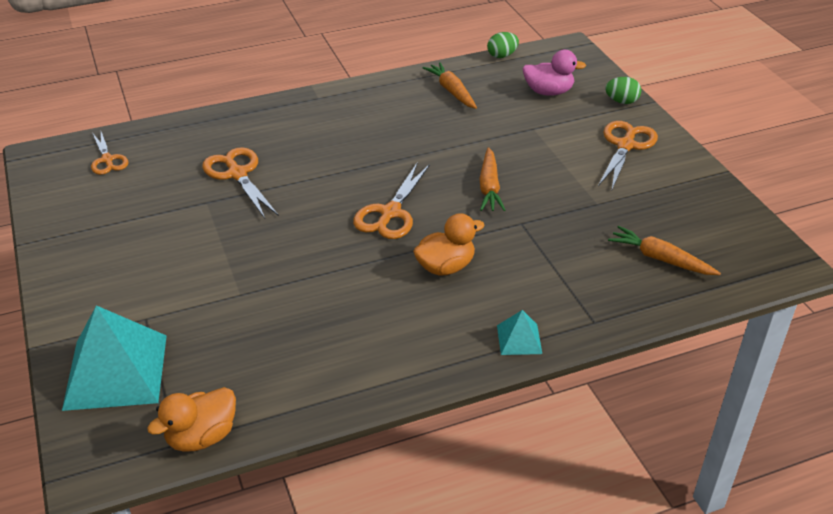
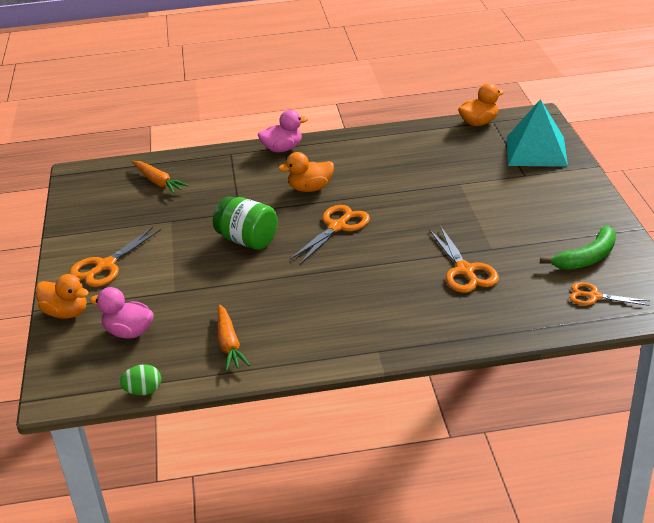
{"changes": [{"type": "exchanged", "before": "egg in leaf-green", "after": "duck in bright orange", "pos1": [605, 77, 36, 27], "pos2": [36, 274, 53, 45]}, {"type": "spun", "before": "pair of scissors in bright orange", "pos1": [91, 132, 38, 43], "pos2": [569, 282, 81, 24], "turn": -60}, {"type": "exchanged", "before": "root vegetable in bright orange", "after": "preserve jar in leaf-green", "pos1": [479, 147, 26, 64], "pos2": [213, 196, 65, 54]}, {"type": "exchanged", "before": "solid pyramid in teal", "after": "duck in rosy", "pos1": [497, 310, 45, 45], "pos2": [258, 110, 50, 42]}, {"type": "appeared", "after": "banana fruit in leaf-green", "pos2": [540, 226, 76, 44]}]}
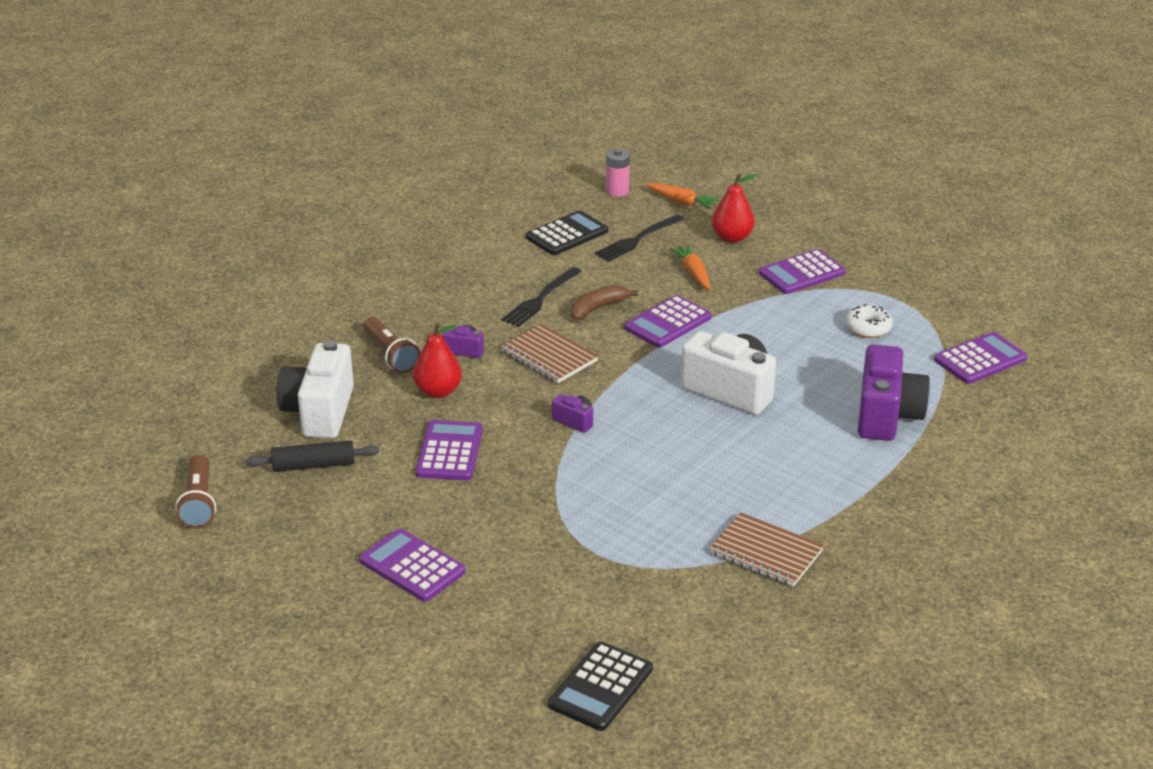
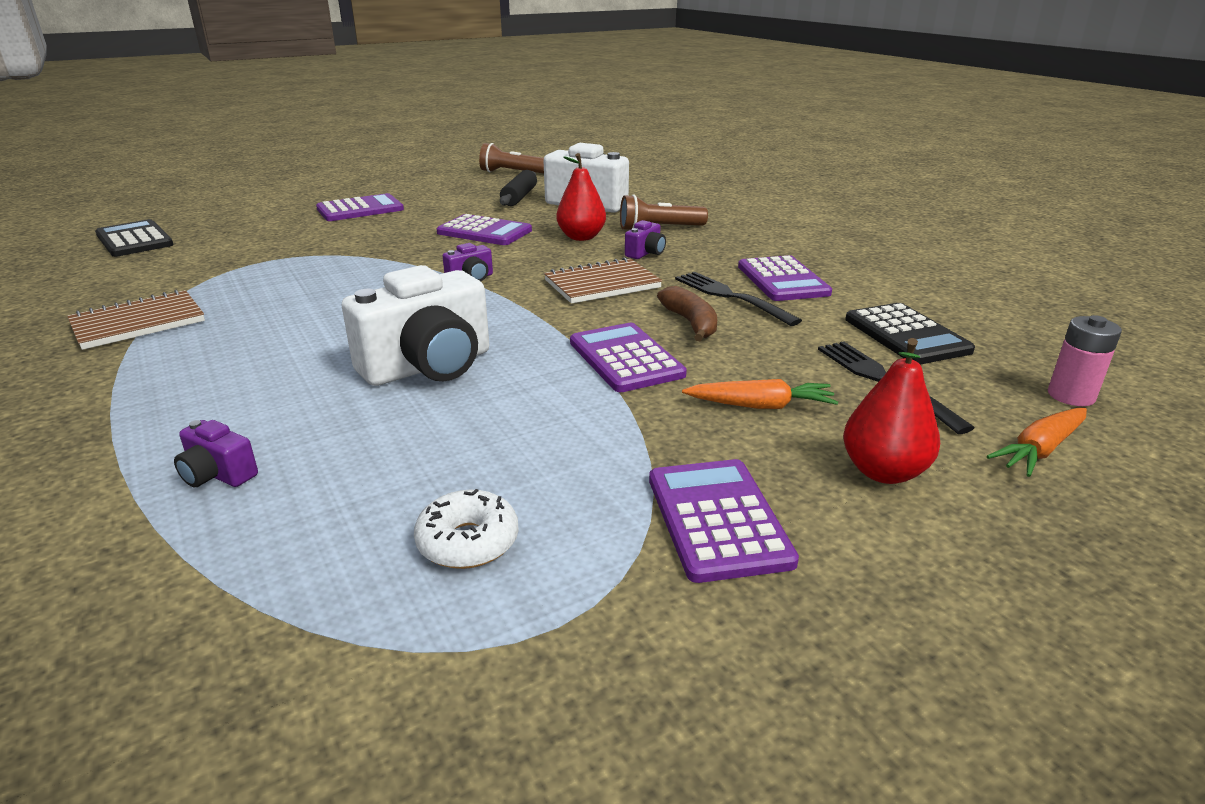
{"changes": [{"type": "relocated", "before": "calculator in purple", "pos1": [934, 332, 94, 52], "pos2": [738, 255, 94, 46]}, {"type": "size", "before": "camera in purple", "pos1": [858, 344, 72, 97], "pos2": [174, 420, 84, 67], "scale": 0.45}]}
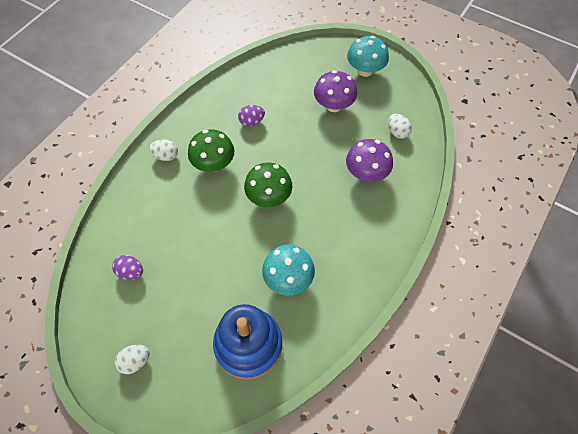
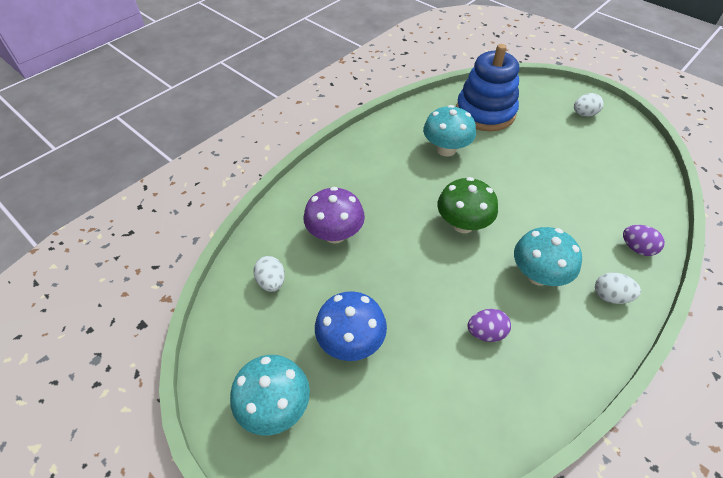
{"changes": [{"type": "colour", "before": "toadstool in purple", "after": "toadstool in royal blue", "pos1": [314, 70, 43, 42], "pos2": [315, 291, 72, 70]}, {"type": "colour", "before": "toadstool in leaf-green", "after": "toadstool in teal", "pos1": [188, 129, 46, 43], "pos2": [514, 227, 68, 59]}, {"type": "relocated", "before": "egg in purple", "pos1": [112, 255, 31, 25], "pos2": [623, 225, 42, 31]}]}
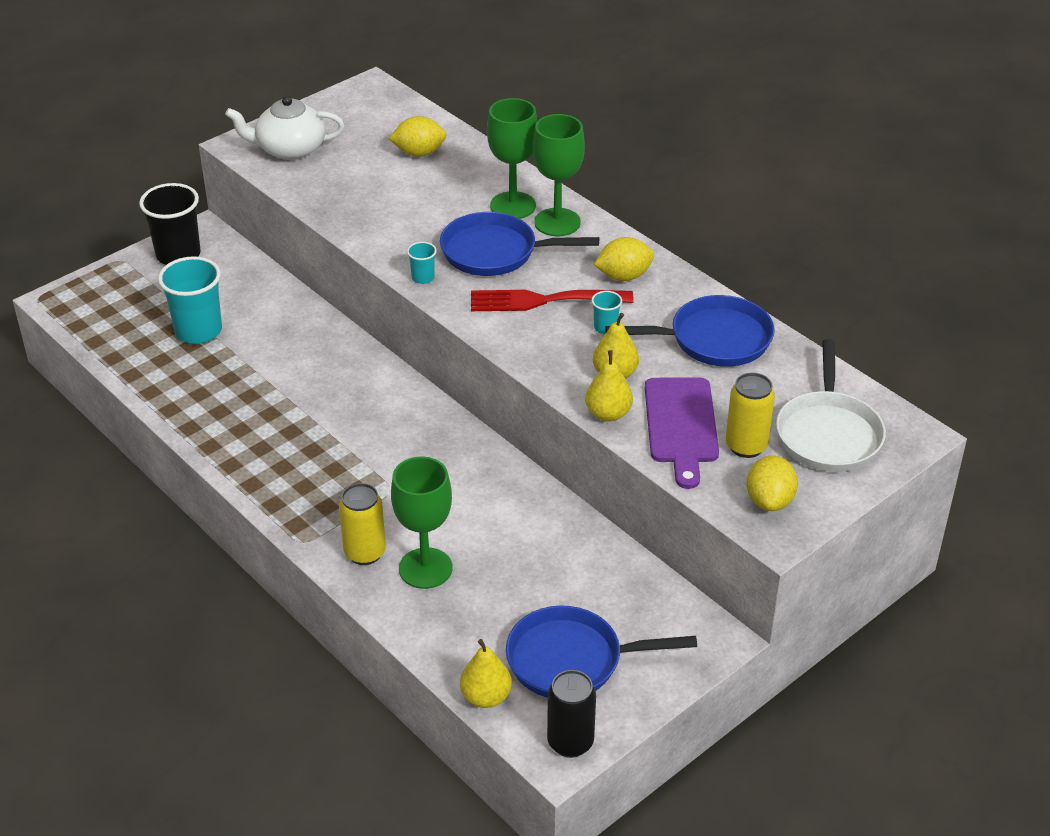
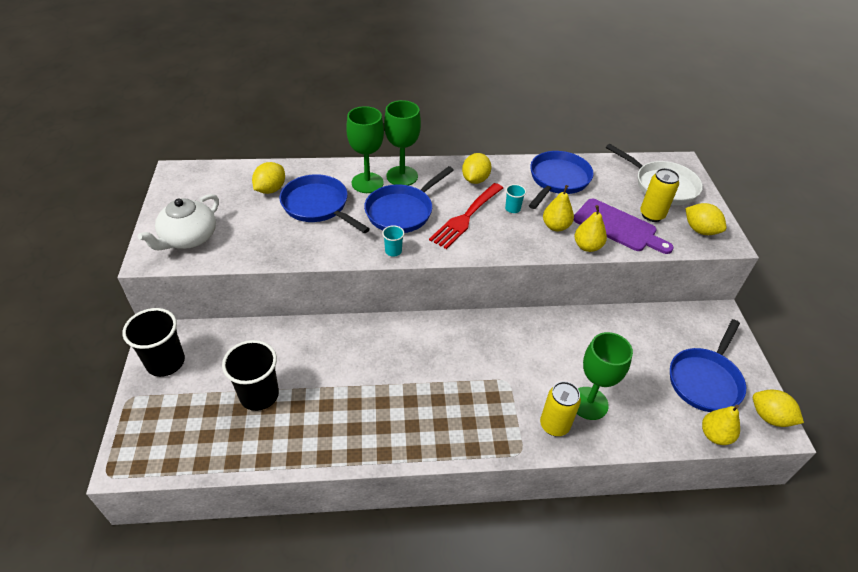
{"changes": [{"type": "colour", "before": "tumbler in teal", "after": "tumbler in ebony", "pos1": [158, 256, 64, 88], "pos2": [222, 340, 57, 71]}, {"type": "exchanged", "before": "can in ebony", "after": "citrus fruit in bright yellow", "pos1": [547, 670, 49, 88], "pos2": [753, 389, 51, 38]}, {"type": "appeared", "after": "pan in royal blue", "pos2": [280, 174, 90, 59]}]}
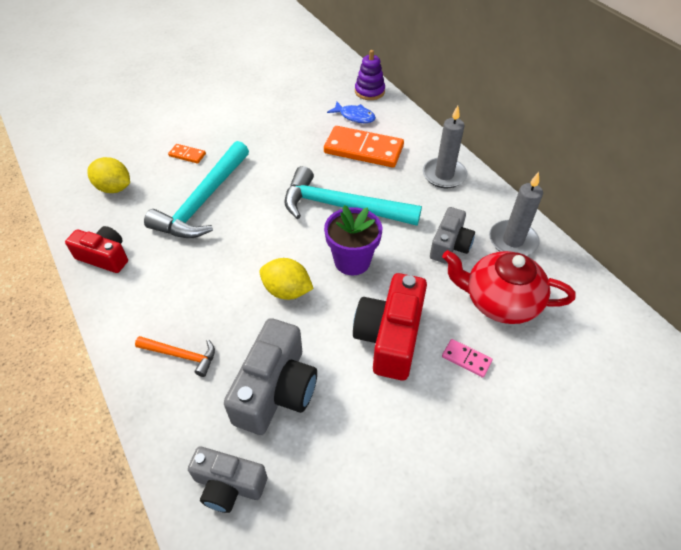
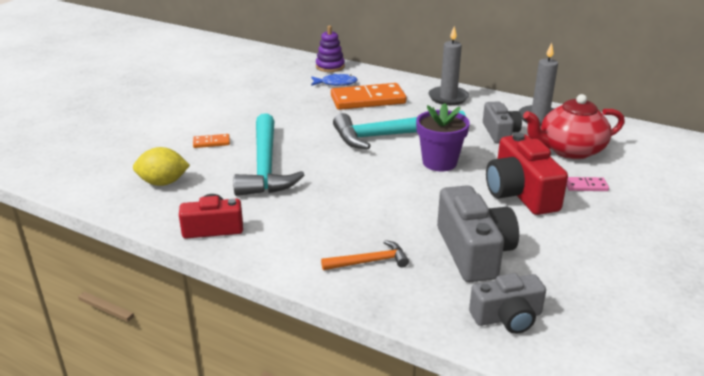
{"changes": [{"type": "missing", "before": "citrus fruit in bright yellow", "pos1": [259, 258, 55, 42]}]}
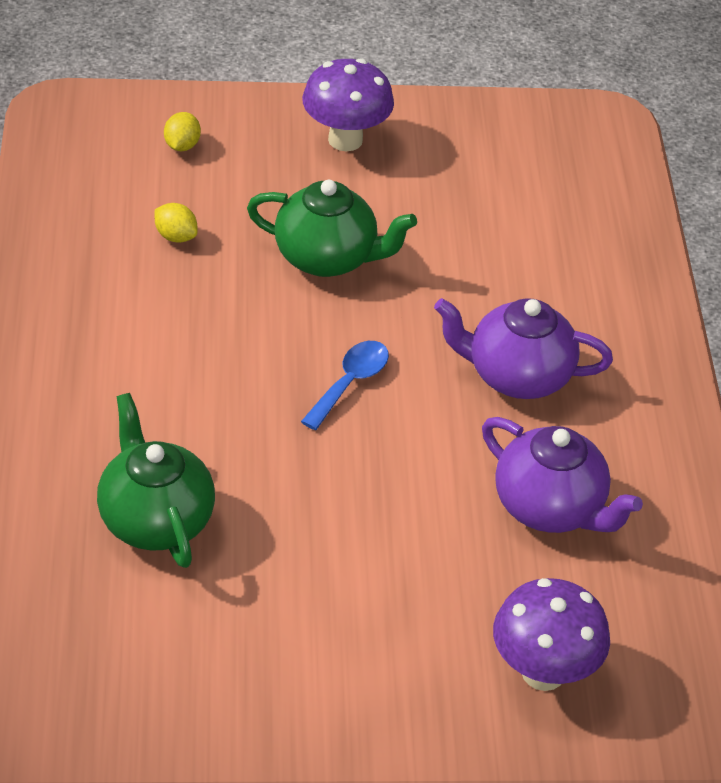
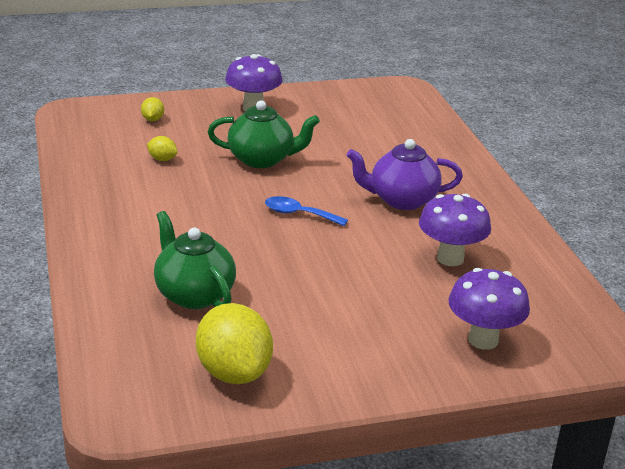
{"changes": [{"type": "spun", "before": "teaspoon in royal blue", "pos1": [301, 341, 88, 89], "pos2": [265, 196, 83, 30], "turn": -90}, {"type": "exchanged", "before": "teapot in purple", "after": "toadstool in purple", "pos1": [482, 417, 161, 116], "pos2": [419, 194, 72, 72]}, {"type": "appeared", "after": "citrus fruit in bright yellow", "pos2": [196, 303, 77, 81]}]}
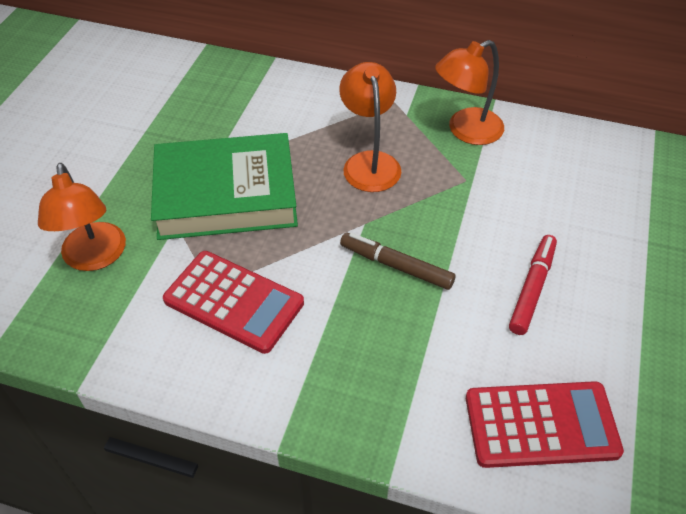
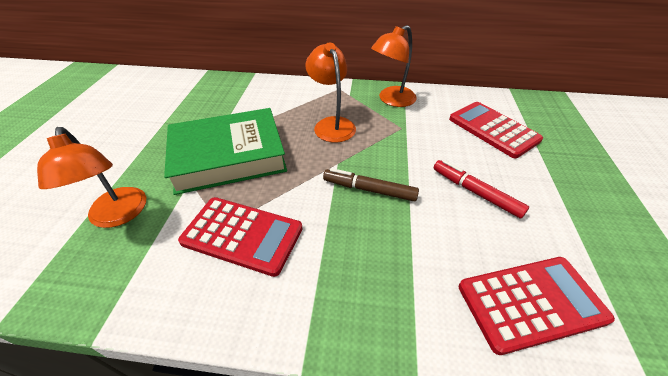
{"changes": [{"type": "spun", "before": "marker in scarlet", "pos1": [509, 235, 48, 100], "pos2": [434, 160, 95, 58], "turn": -60}, {"type": "appeared", "after": "calculator in scarlet", "pos2": [449, 102, 94, 56]}]}
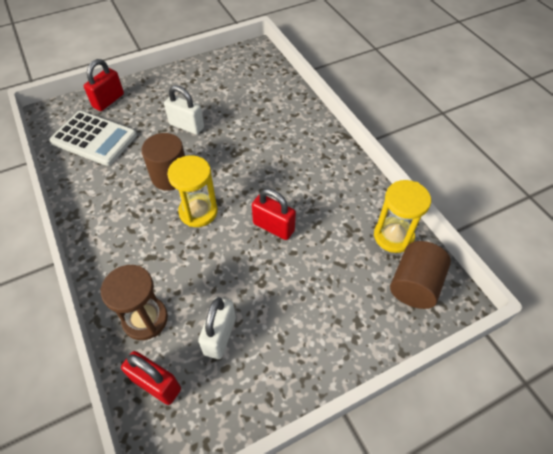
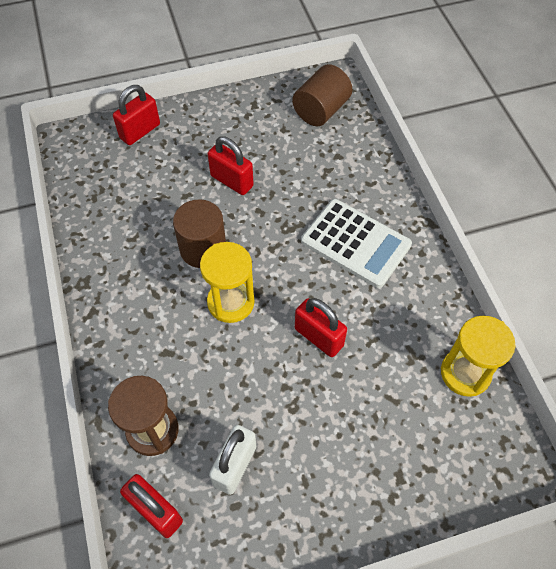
{"changes": [{"type": "colour", "before": "small lock in snow-white", "after": "small lock in scarlet", "pos1": [164, 85, 40, 50], "pos2": [208, 137, 46, 58]}, {"type": "relocated", "before": "calculator in snow-white", "pos1": [49, 111, 88, 55], "pos2": [301, 199, 111, 89]}, {"type": "relocated", "before": "cylinder shape in russet", "pos1": [390, 241, 61, 68], "pos2": [292, 64, 60, 62]}]}
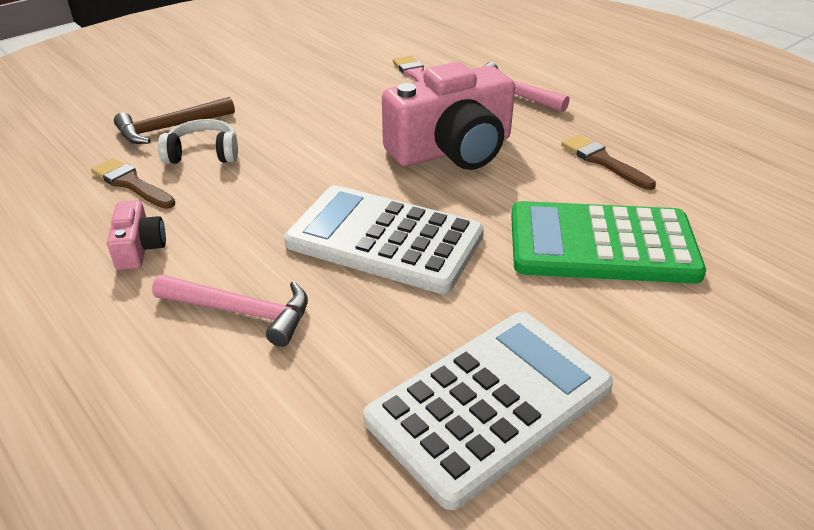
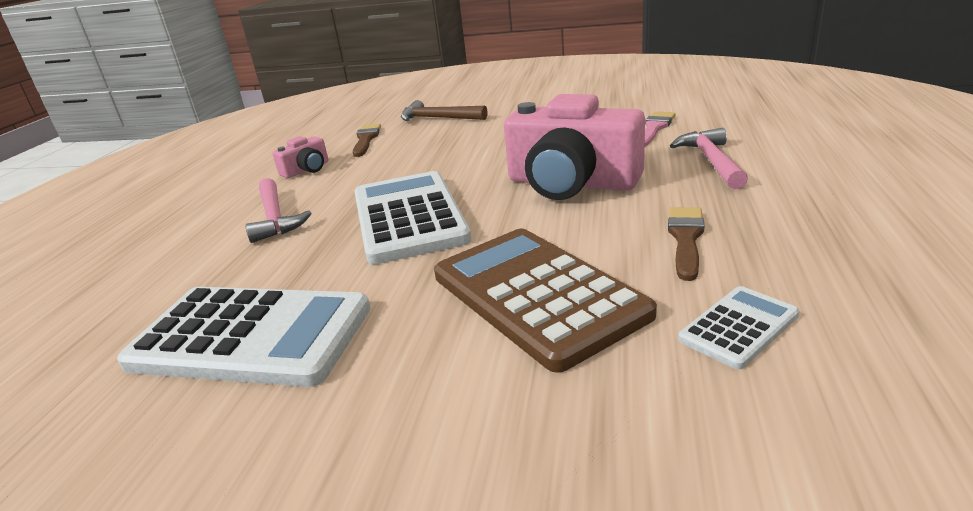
{"changes": [{"type": "missing", "before": "headset in snow-white", "pos1": [158, 119, 80, 45]}, {"type": "colour", "before": "calculator in leaf-green", "after": "calculator in russet", "pos1": [511, 201, 195, 83], "pos2": [434, 228, 223, 145]}, {"type": "appeared", "after": "calculator in snow-white", "pos2": [678, 286, 121, 83]}]}
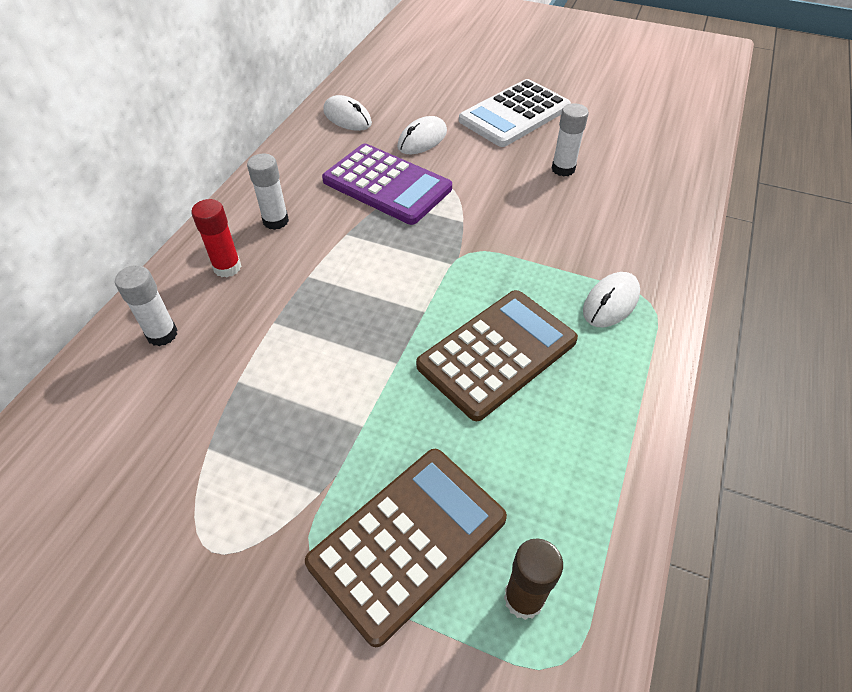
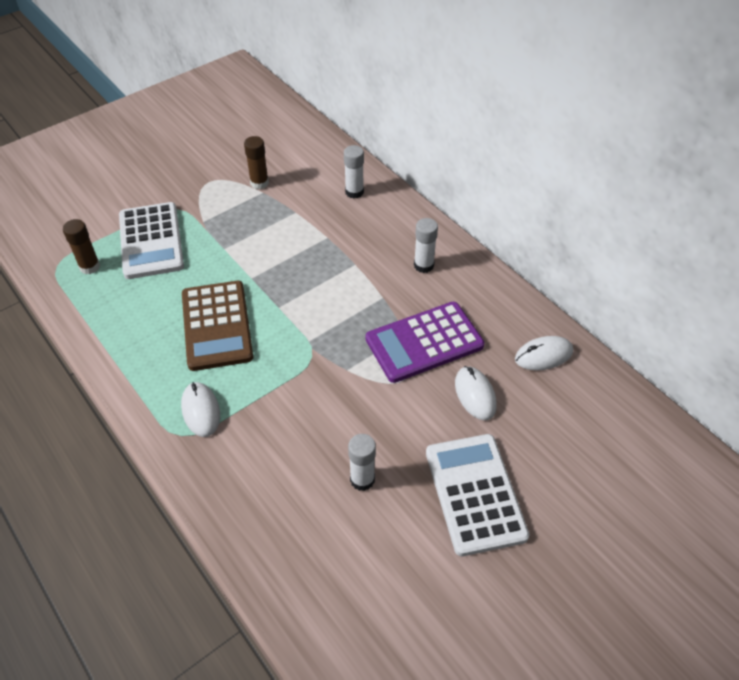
{"changes": [{"type": "missing", "before": "glue stick in scarlet", "pos1": [191, 199, 50, 78]}, {"type": "colour", "before": "calculator in russet", "after": "calculator in snow-white", "pos1": [305, 449, 202, 198], "pos2": [119, 202, 65, 77]}, {"type": "appeared", "after": "glue stick in russet", "pos2": [244, 136, 25, 53]}]}
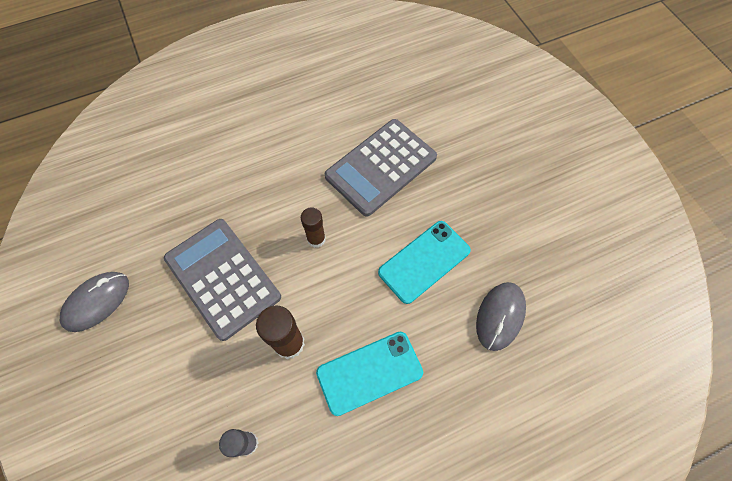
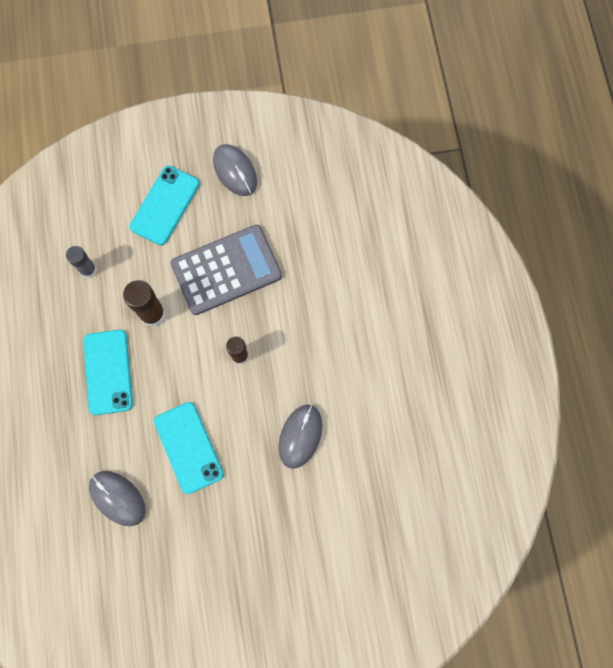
{"changes": [{"type": "exchanged", "before": "calculator in gray", "after": "mouse in gray", "pos1": [324, 119, 113, 98], "pos2": [279, 405, 43, 64]}, {"type": "appeared", "after": "phone in teal", "pos2": [130, 166, 70, 79]}]}
